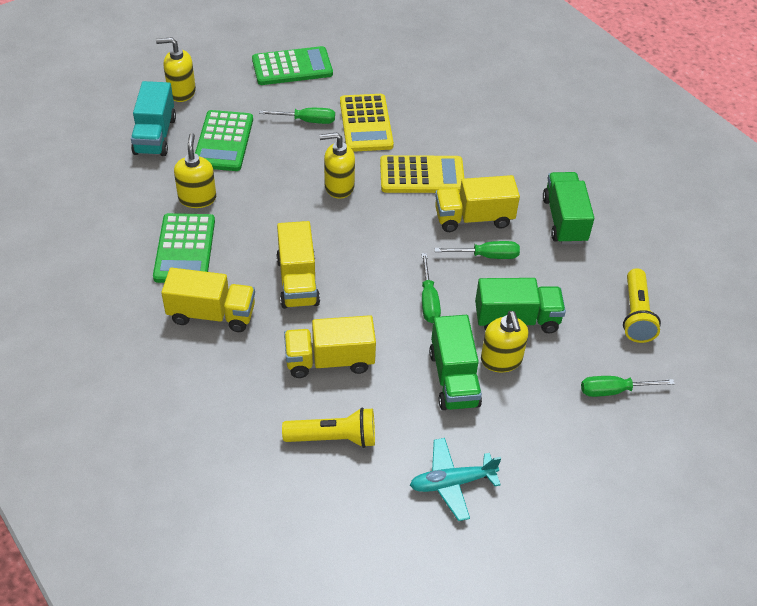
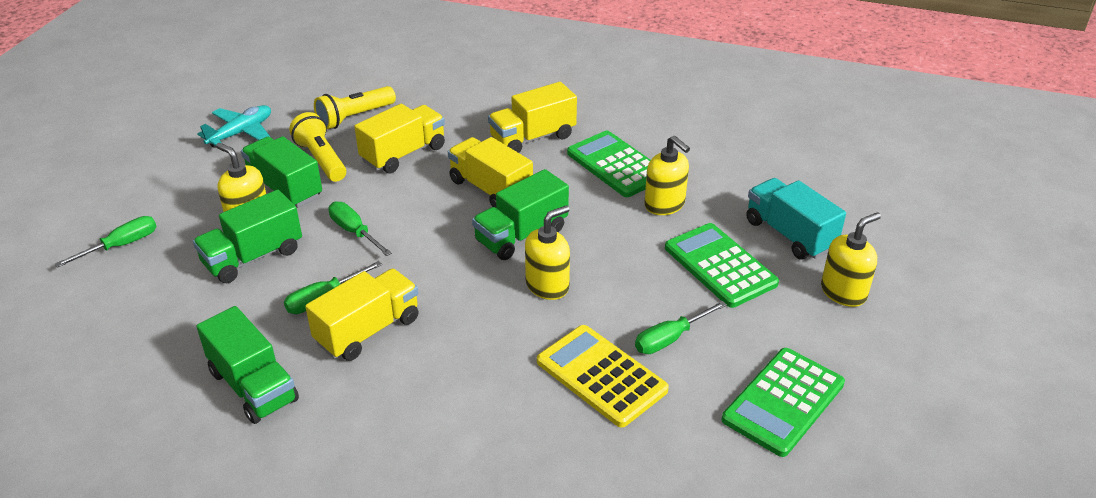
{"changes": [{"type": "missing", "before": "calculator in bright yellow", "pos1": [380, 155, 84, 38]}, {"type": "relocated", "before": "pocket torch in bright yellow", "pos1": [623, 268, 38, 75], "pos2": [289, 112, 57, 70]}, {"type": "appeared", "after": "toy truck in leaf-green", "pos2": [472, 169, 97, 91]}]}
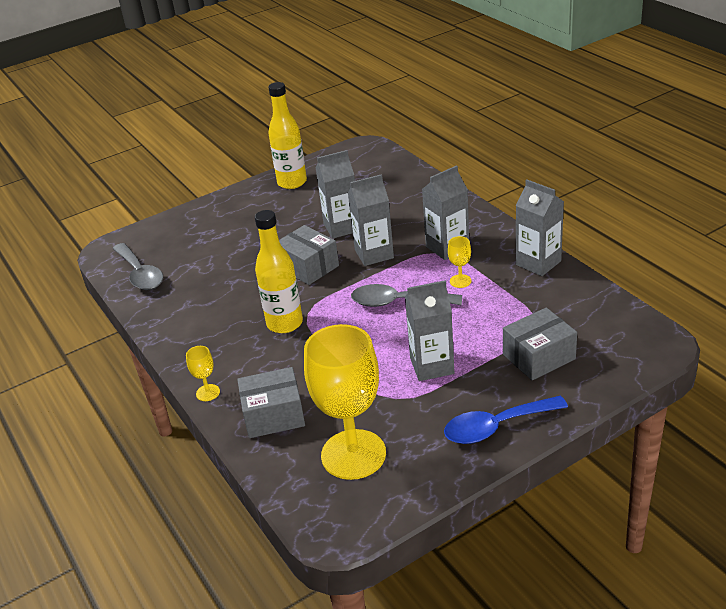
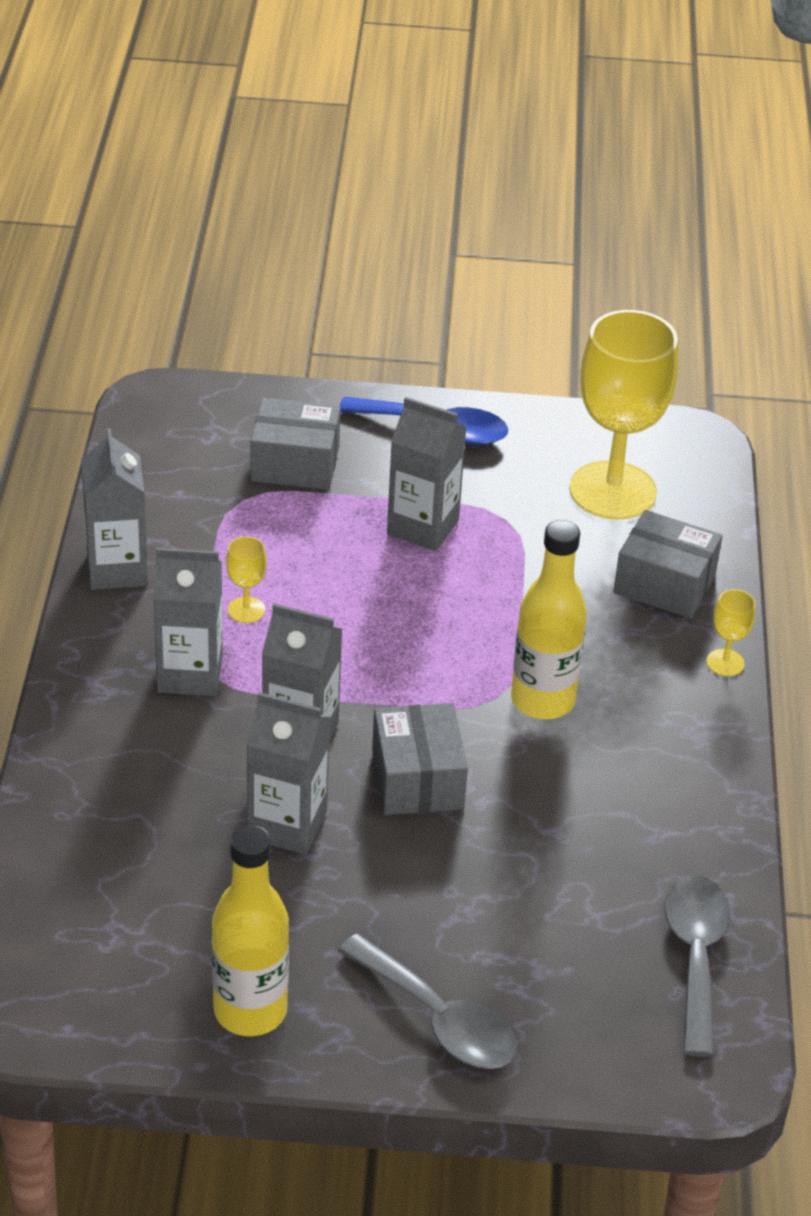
{"changes": [{"type": "relocated", "before": "teaspoon in gray", "pos1": [351, 284, 111, 23], "pos2": [338, 933, 179, 136]}]}
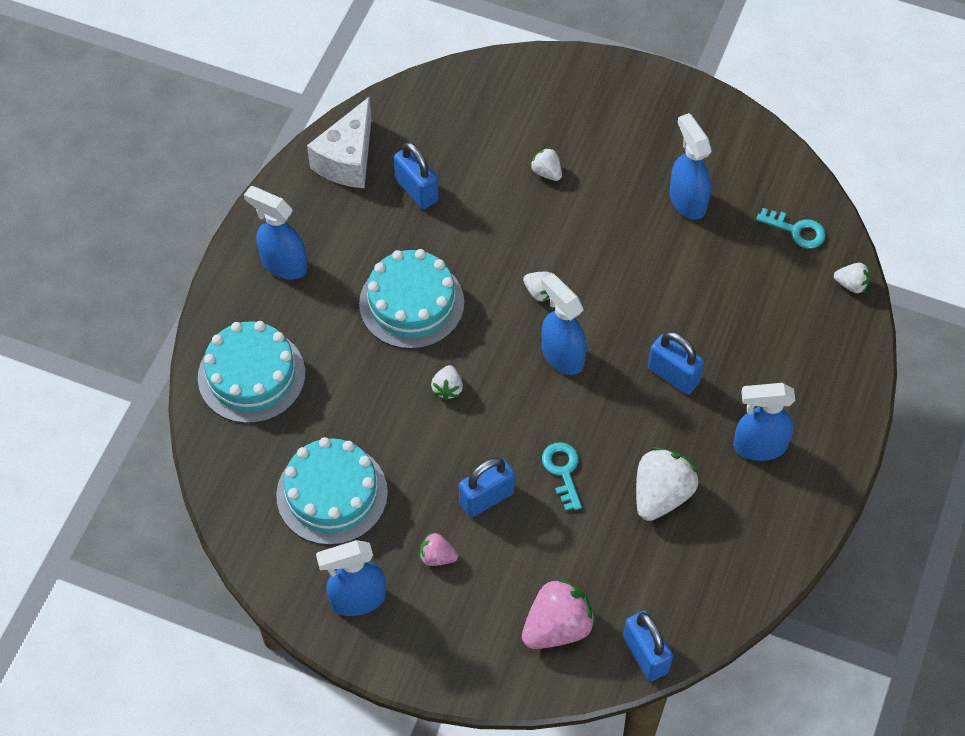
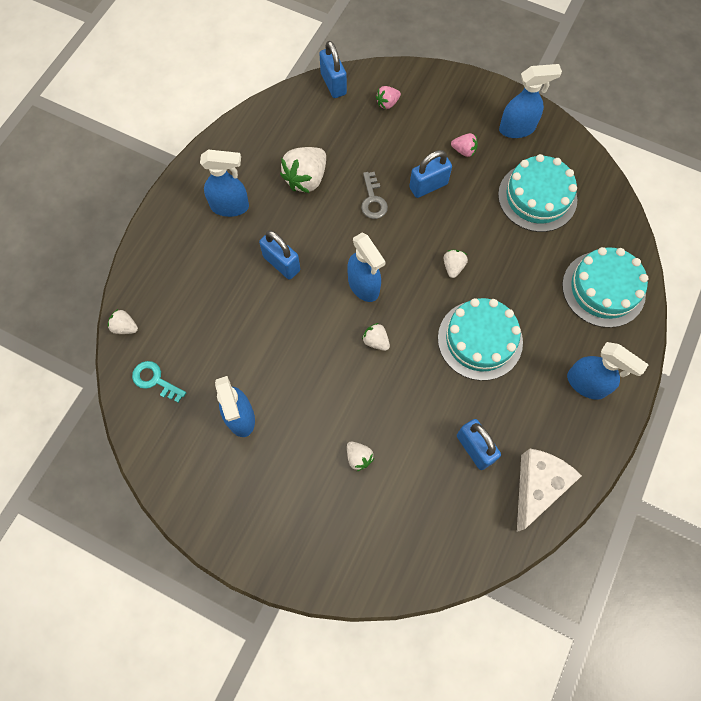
{"changes": [{"type": "colour", "before": "door key in teal", "after": "door key in gray", "pos1": [542, 442, 40, 69], "pos2": [361, 172, 27, 47]}, {"type": "size", "before": "toy strawberry in rosy", "pos1": [522, 577, 74, 72], "pos2": [376, 86, 25, 23], "scale": 0.52}]}
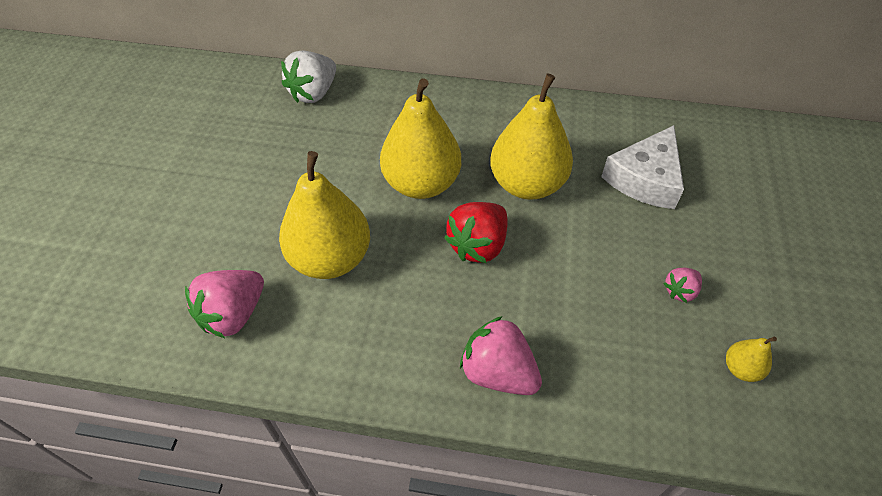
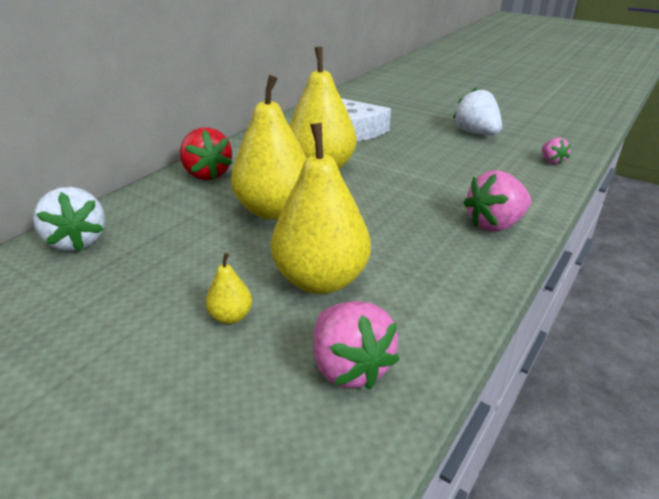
{"changes": [{"type": "relocated", "before": "toy strawberry in scarlet", "pos1": [444, 202, 64, 61], "pos2": [180, 127, 52, 53]}, {"type": "relocated", "before": "toy strawberry in rosy", "pos1": [663, 268, 39, 35], "pos2": [542, 138, 29, 27]}, {"type": "relocated", "before": "pear fruit in bright yellow", "pos1": [726, 337, 51, 45], "pos2": [206, 253, 46, 71]}, {"type": "appeared", "after": "toy strawberry in snow-white", "pos2": [453, 88, 49, 47]}]}
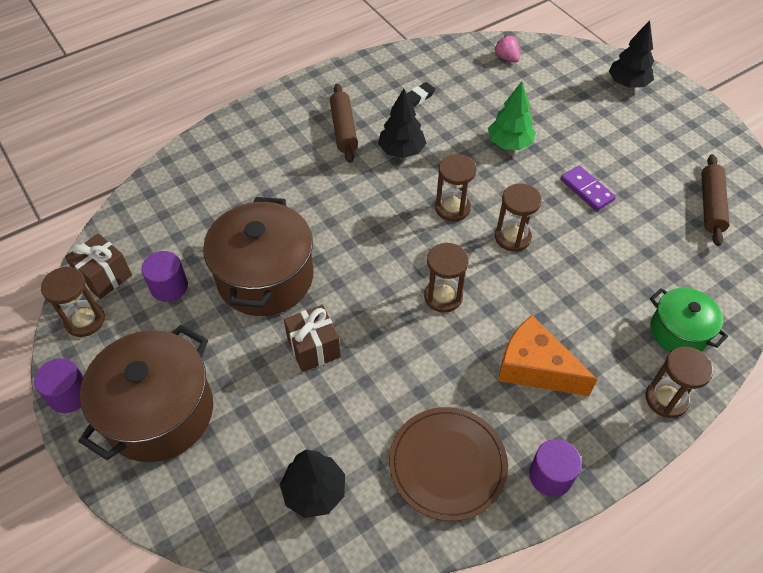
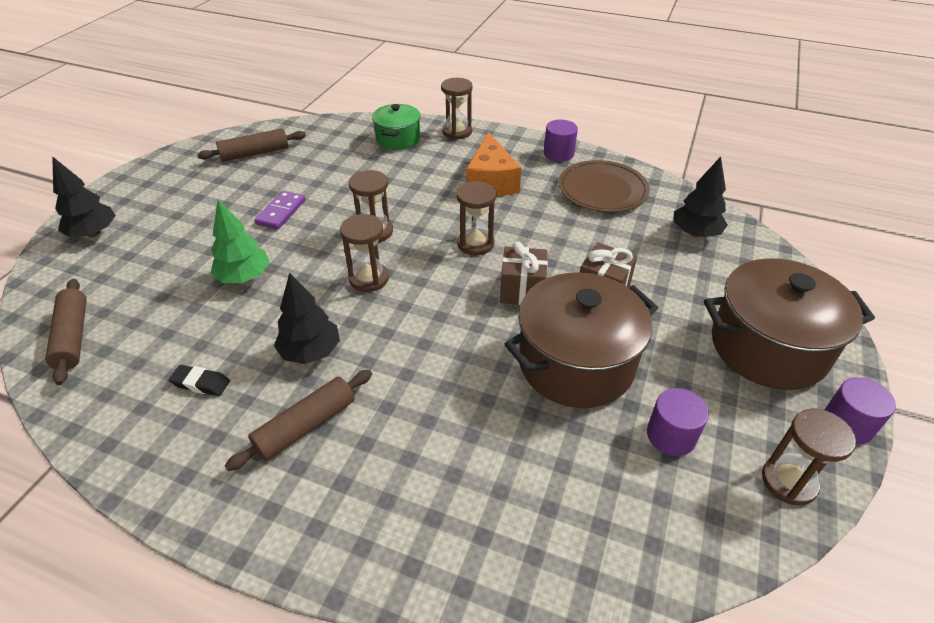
{"changes": [{"type": "exchanged", "before": "toy strawberry in rosy", "after": "dough roller in russet", "pos1": [494, 36, 26, 27], "pos2": [45, 279, 42, 106]}, {"type": "relocated", "before": "wrapped gift in russet", "pos1": [65, 233, 67, 66], "pos2": [500, 242, 48, 63]}]}
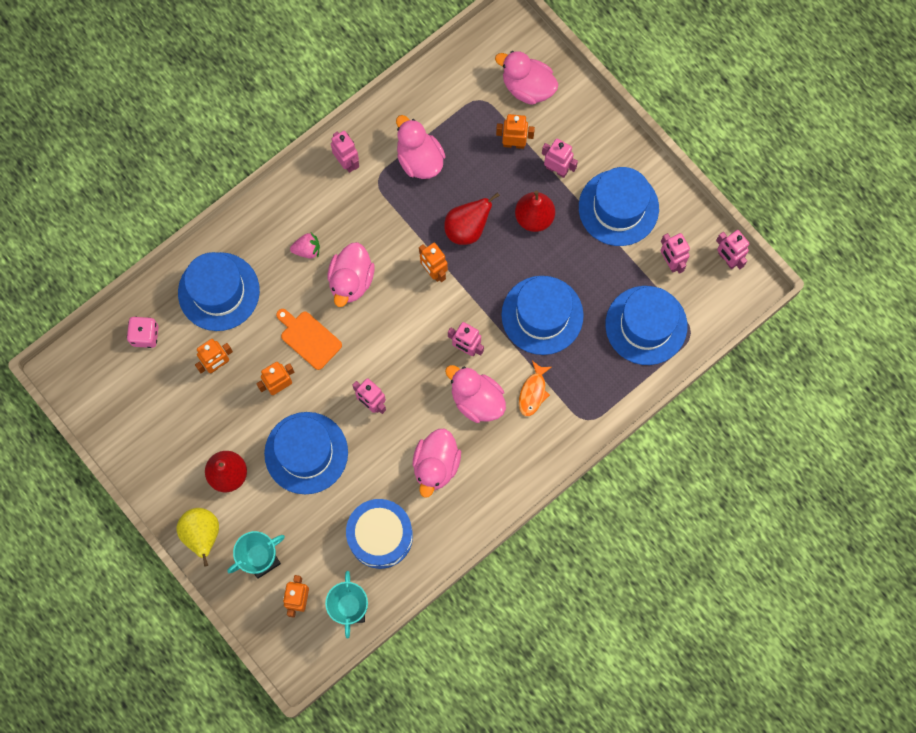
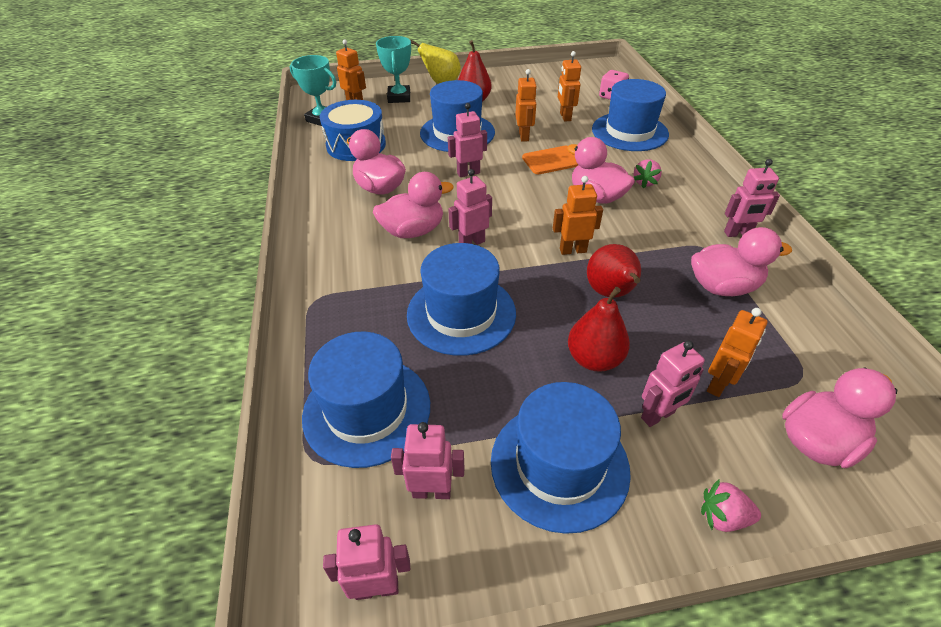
{"changes": [{"type": "missing", "before": "fish figure in bright orange", "pos1": [519, 361, 33, 55]}, {"type": "appeared", "after": "toy strawberry in rosy", "pos2": [701, 480, 60, 52]}]}
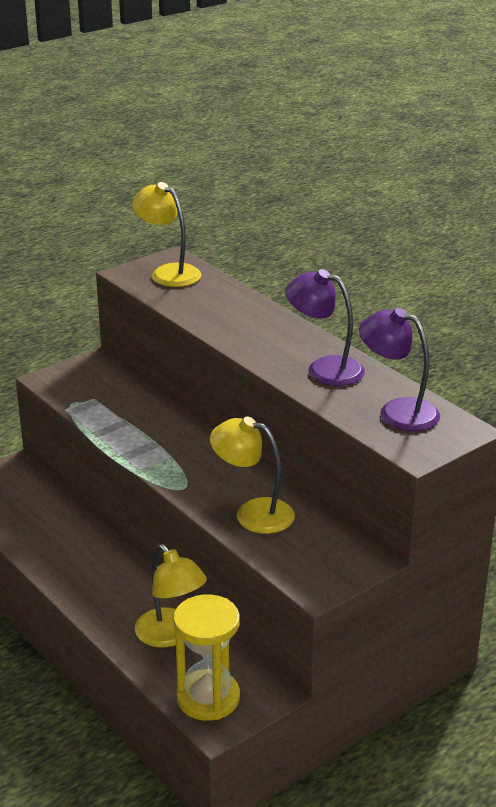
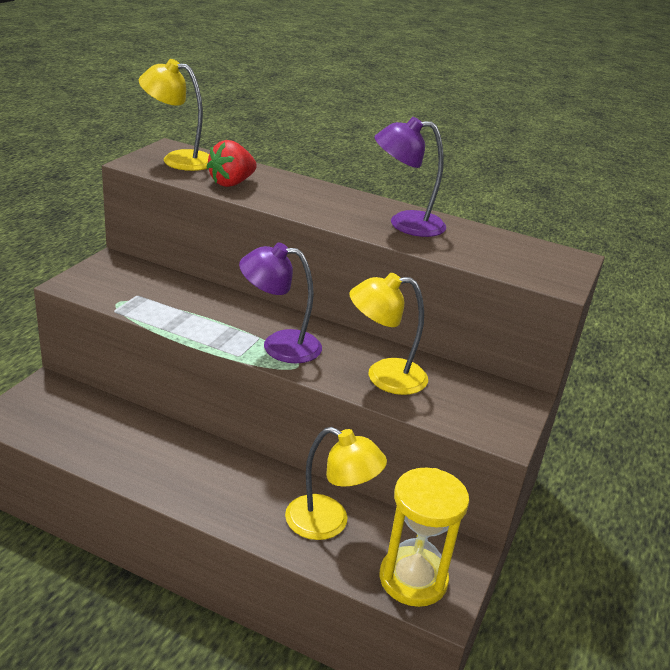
{"changes": [{"type": "relocated", "before": "desk lamp in purple", "pos1": [359, 308, 81, 123], "pos2": [239, 243, 83, 120]}, {"type": "appeared", "after": "toy strawberry in scarlet", "pos2": [206, 140, 51, 47]}]}
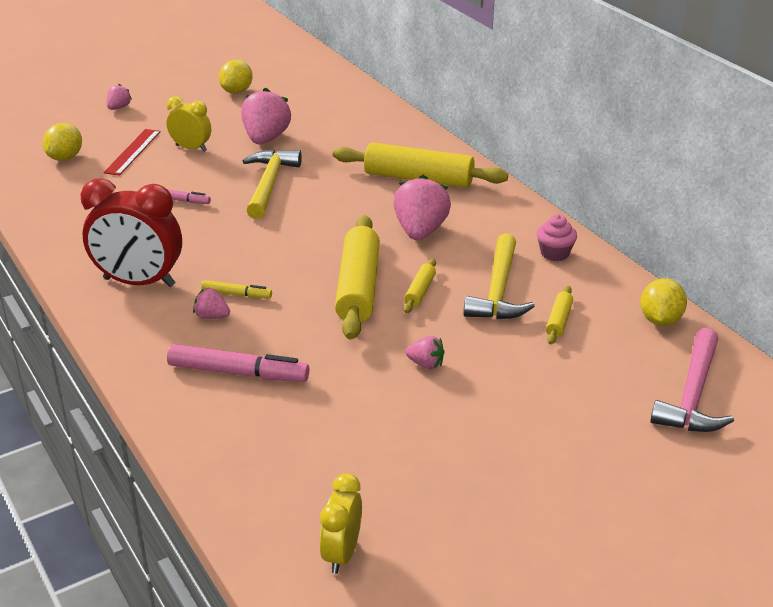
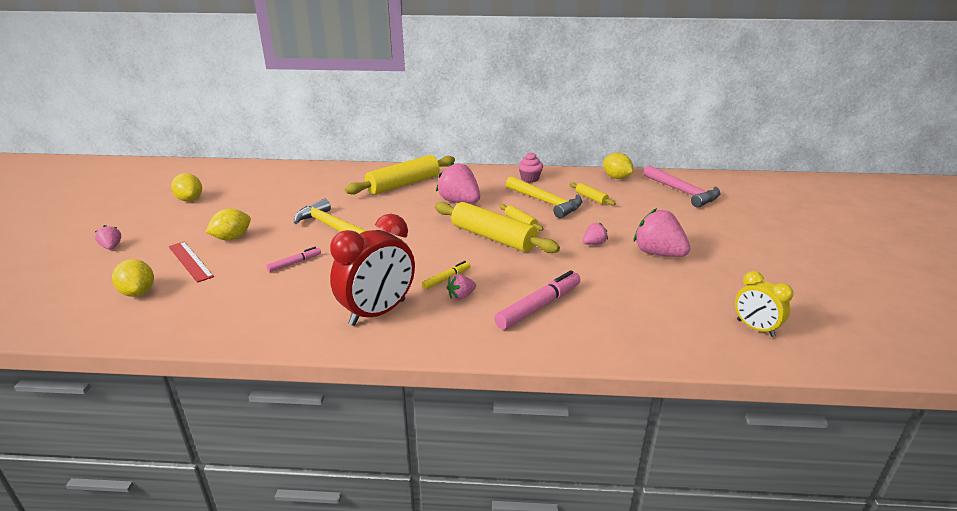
{"changes": [{"type": "relocated", "before": "toy strawberry in rosy", "pos1": [241, 88, 50, 56], "pos2": [634, 208, 56, 49]}, {"type": "exchanged", "before": "bedside clock in bright yellow", "after": "citrus fruit in bright yellow", "pos1": [167, 96, 44, 56], "pos2": [206, 208, 45, 32]}]}
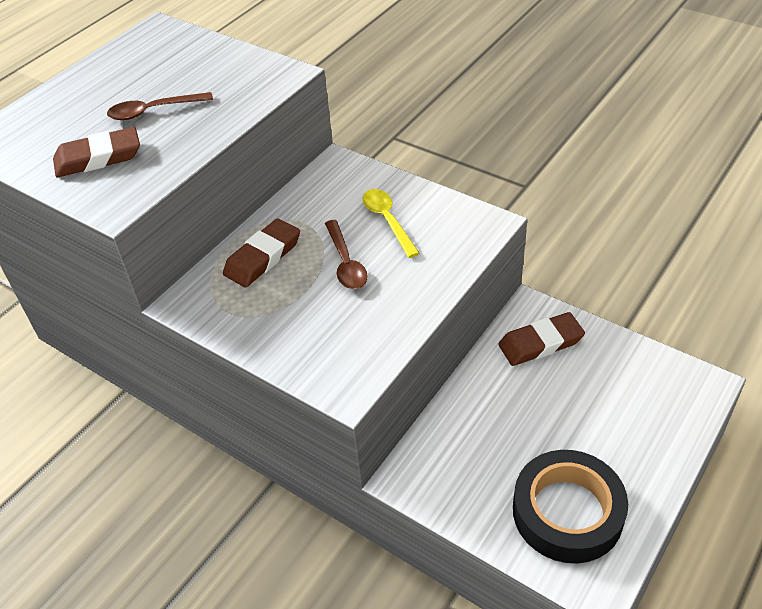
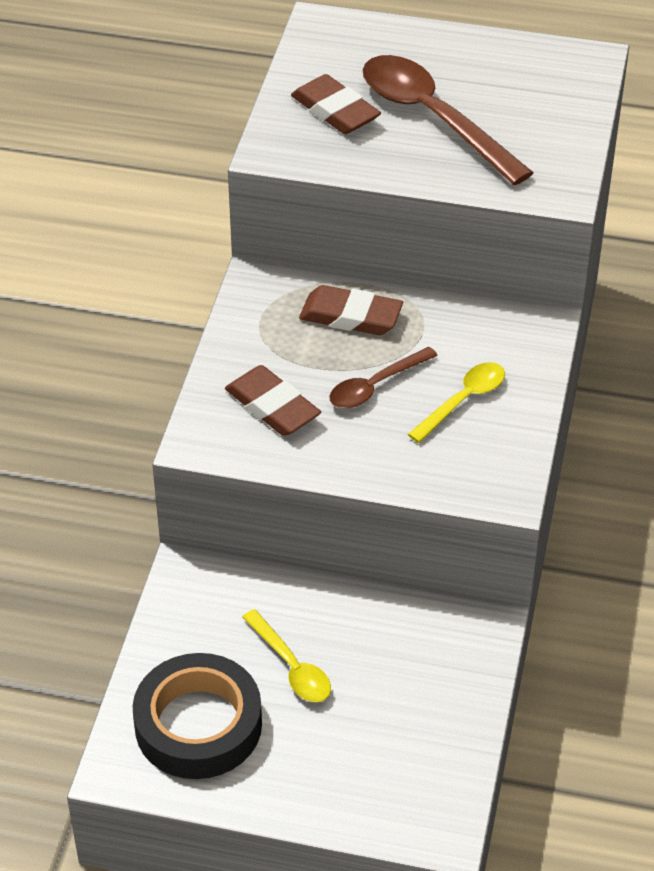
{"changes": [{"type": "size", "before": "teaspoon in russet", "pos1": [107, 92, 106, 28], "pos2": [363, 55, 171, 130], "scale": 1.84}, {"type": "relocated", "before": "eraser in russet", "pos1": [498, 312, 87, 54], "pos2": [225, 365, 96, 71]}, {"type": "appeared", "after": "teaspoon in bright yellow", "pos2": [242, 609, 89, 93]}]}
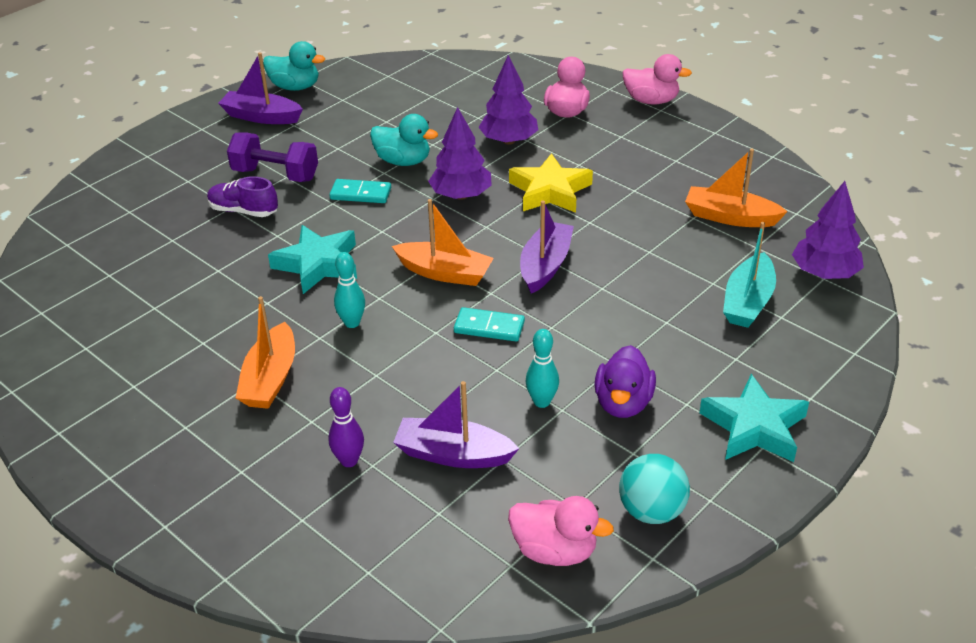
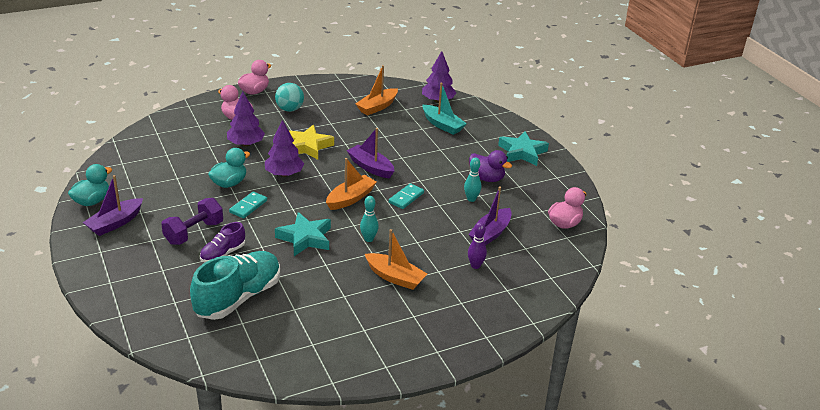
{"changes": [{"type": "relocated", "before": "sphere in teal", "pos1": [619, 454, 71, 70], "pos2": [275, 83, 29, 29]}, {"type": "appeared", "after": "lace-up shoe in teal", "pos2": [190, 251, 90, 69]}]}
